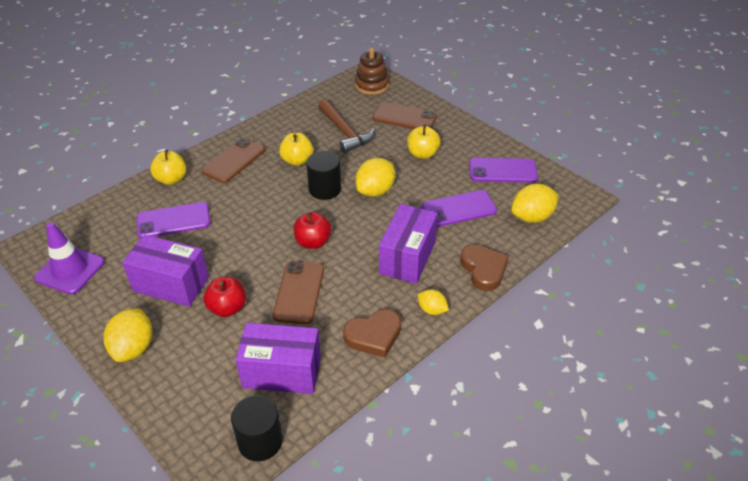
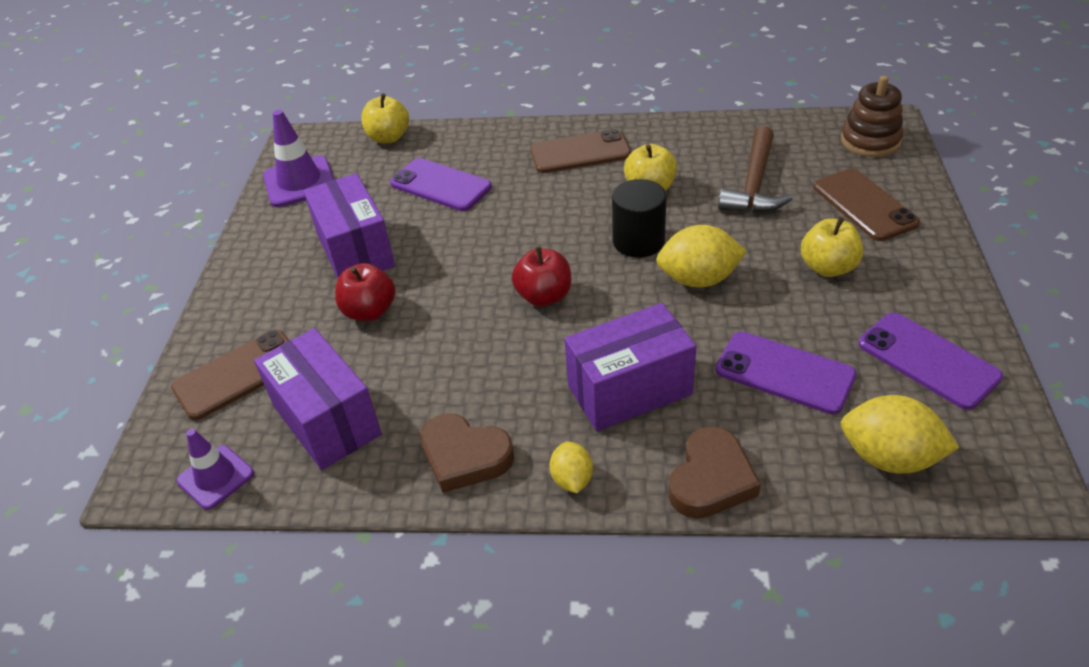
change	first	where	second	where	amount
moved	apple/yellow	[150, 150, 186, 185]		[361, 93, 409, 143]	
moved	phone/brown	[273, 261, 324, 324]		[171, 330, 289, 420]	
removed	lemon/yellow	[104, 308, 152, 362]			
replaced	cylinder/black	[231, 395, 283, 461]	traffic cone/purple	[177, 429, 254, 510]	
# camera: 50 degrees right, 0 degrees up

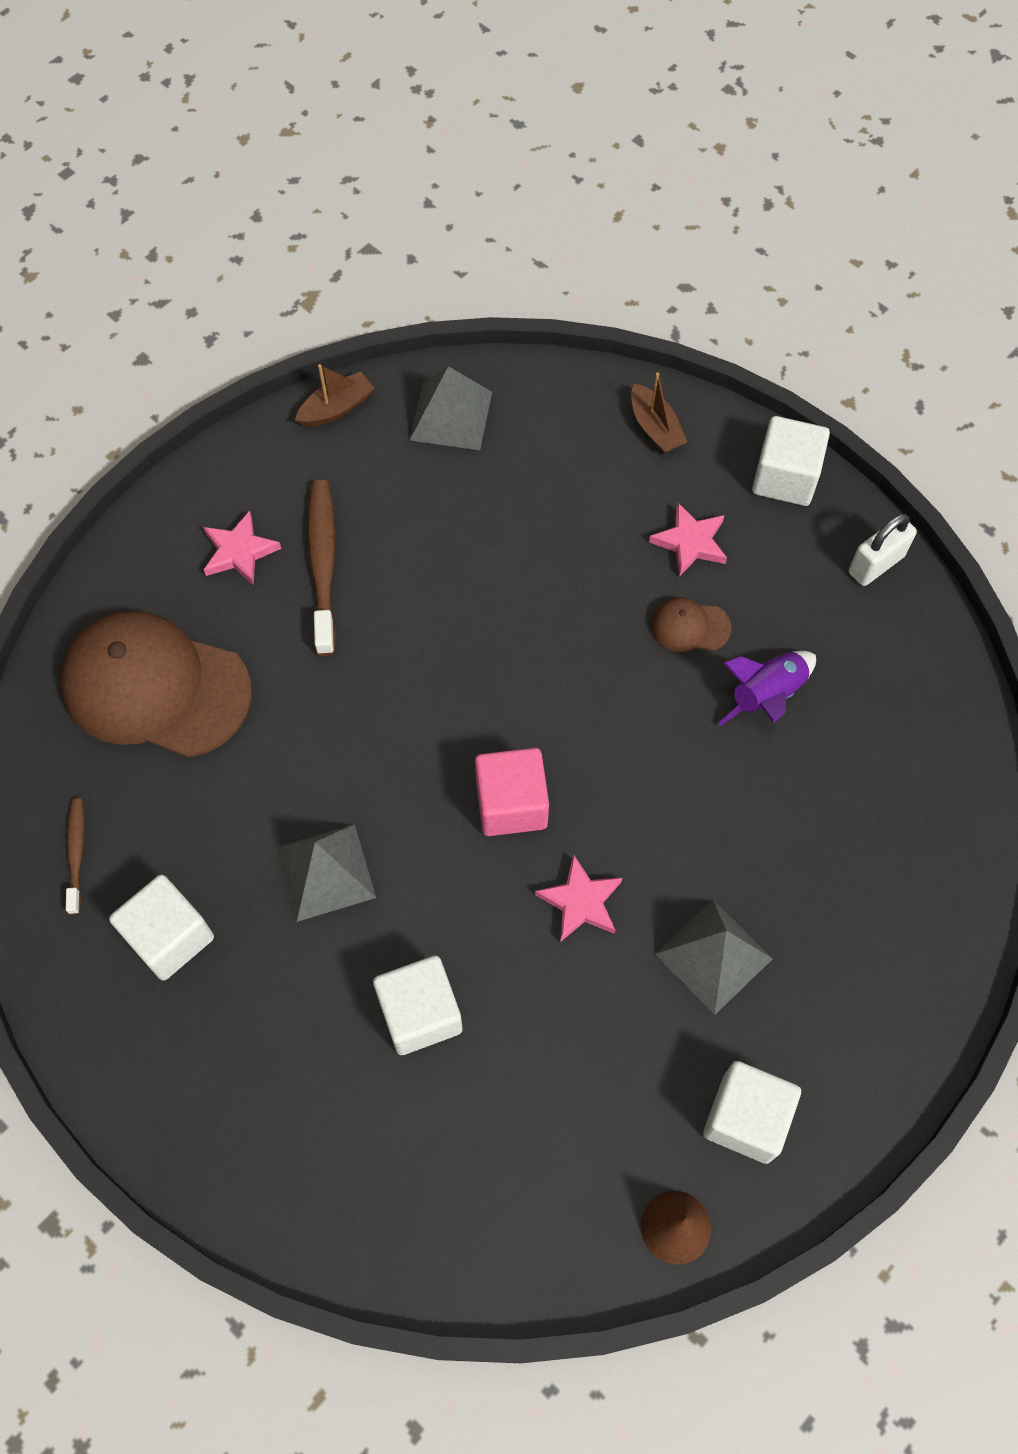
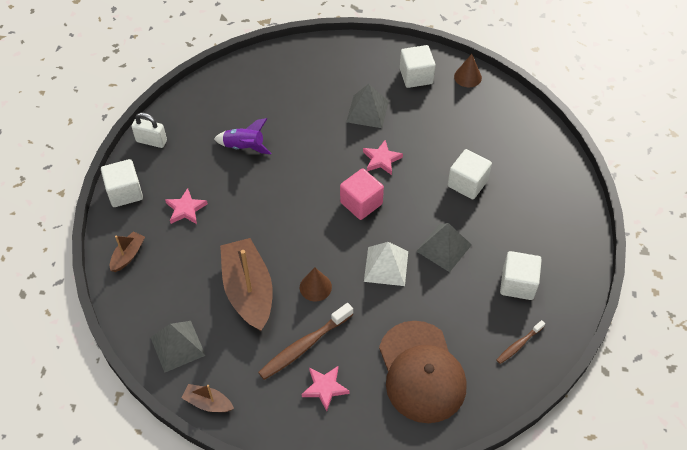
change	first	where	second	where	amount
removed	cap/brown	[651, 597, 731, 652]			
added			boat/brown	[220, 238, 273, 331]	
added			pyramid/white	[364, 242, 408, 286]	
added			cone/brown	[300, 267, 332, 302]	
# camera: 125 degrees left, 10 degrees down

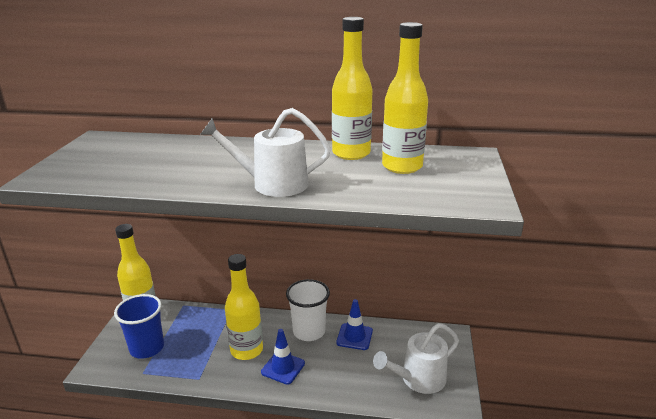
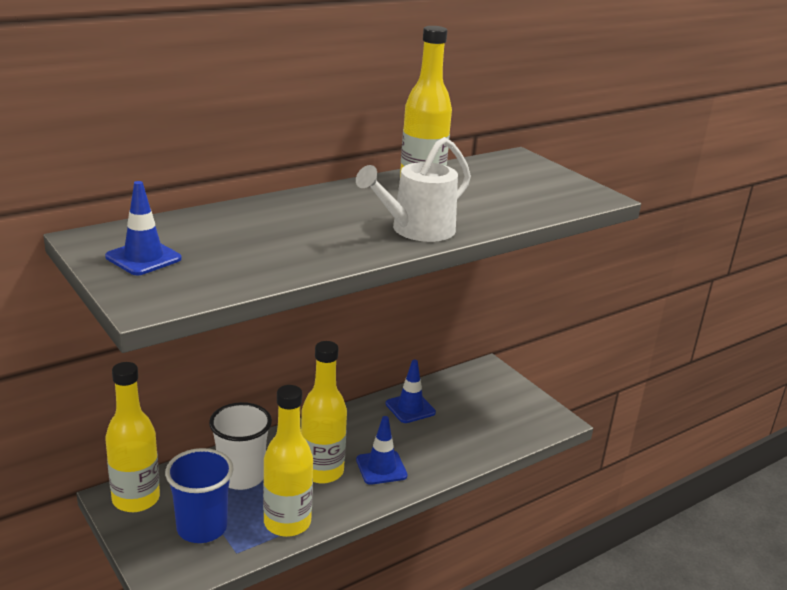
change	first	where	second	where	amount
moved	bottle/yellow	[382, 22, 428, 174]		[263, 385, 313, 537]	
moved	cup/white	[286, 279, 330, 341]		[209, 402, 272, 490]	
removed	watering can/white	[373, 323, 459, 394]			
added			traffic cone/blue	[105, 181, 182, 275]	
# camera: 45 degrees left, 0 degrees up

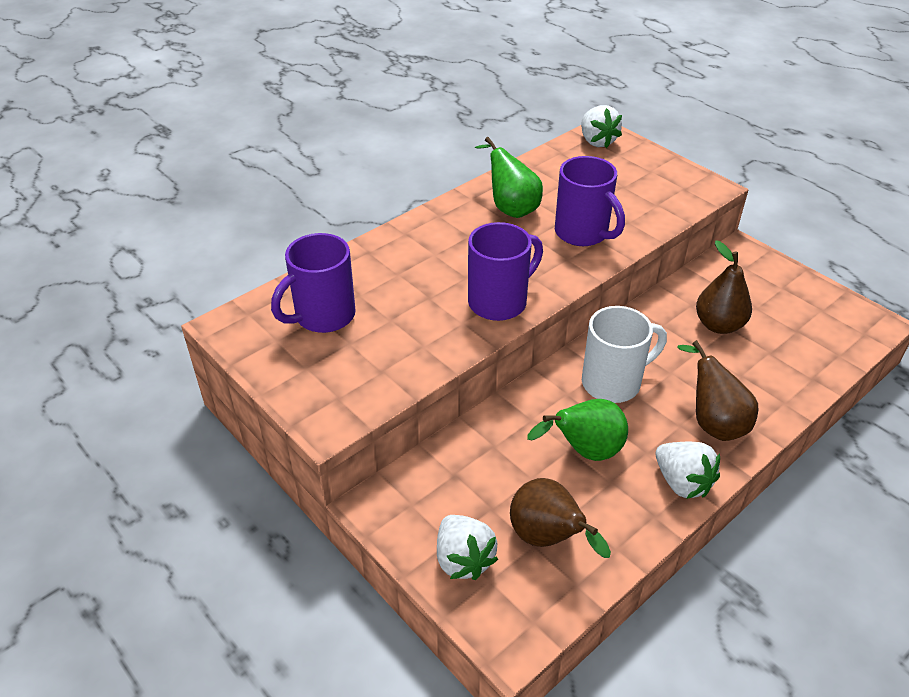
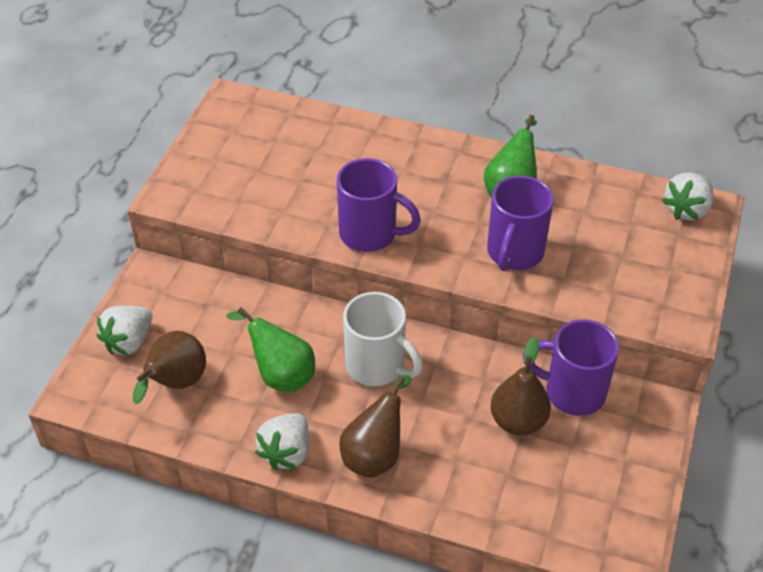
change	first	where	second	where	amount
moved	mug/purple	[271, 233, 356, 333]		[523, 320, 619, 416]	
# camera: 60 degrees right, 5 degrees up

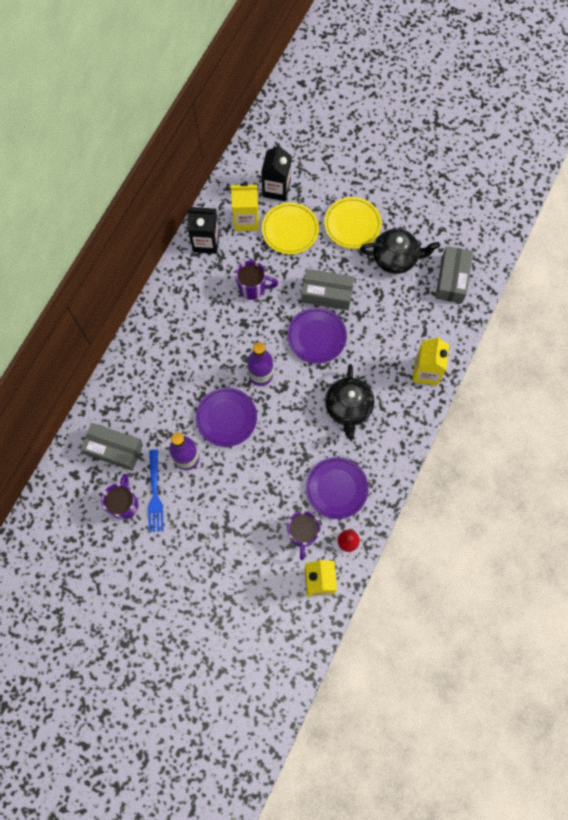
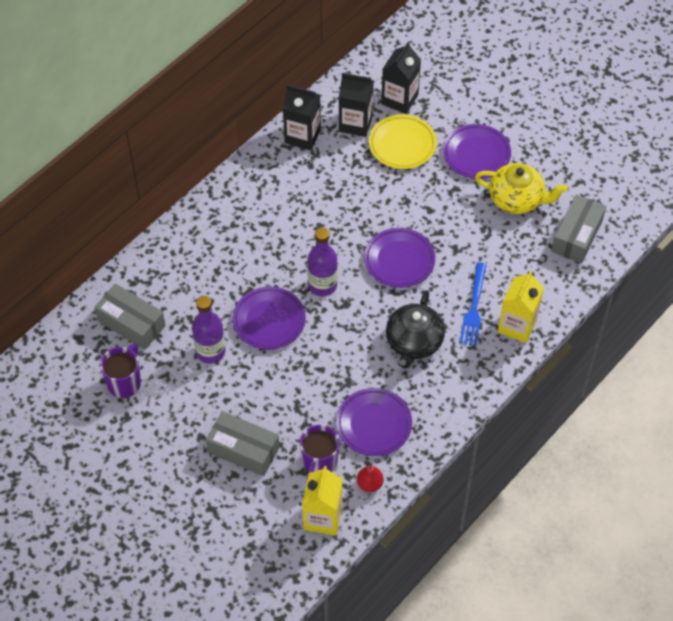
change	first	where	second	where	amount
recoloured	carton/yellow	[231, 183, 259, 231]	carton/black	[339, 73, 374, 137]	
recoloured	plate/yellow	[324, 197, 382, 249]	plate/purple	[443, 124, 511, 179]	
recoloured	teapot/black	[360, 229, 440, 274]	teapot/yellow	[475, 163, 568, 214]	
removed	mug/purple	[235, 260, 278, 300]			
moved	box/grey	[301, 269, 354, 310]		[206, 411, 279, 476]	
moved	fork/blue	[148, 449, 164, 532]		[460, 262, 487, 346]	
# camera: 15 degrees right, 15 degrees down

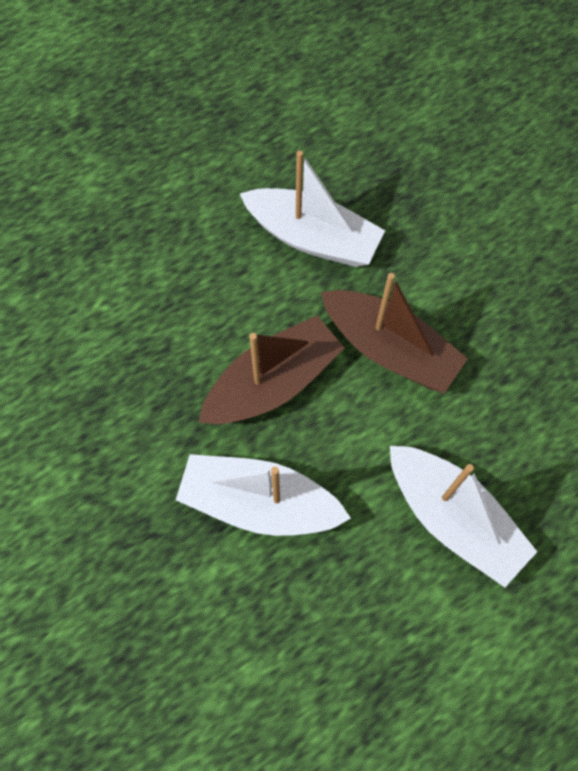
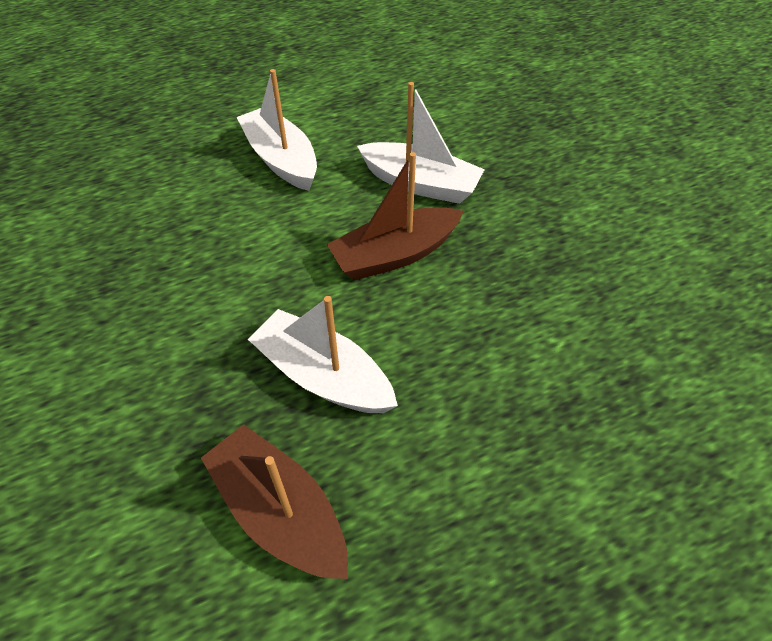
change	first	where	second	where	amount
moved	boat/brown	[321, 273, 468, 393]		[201, 424, 348, 579]	
# camera: 170 degrees left, 15 degrees down

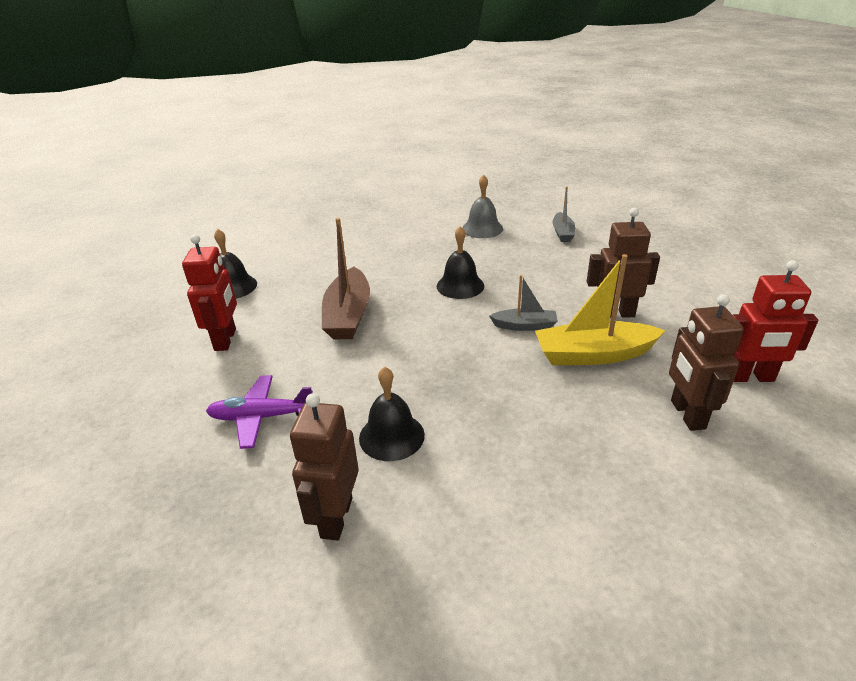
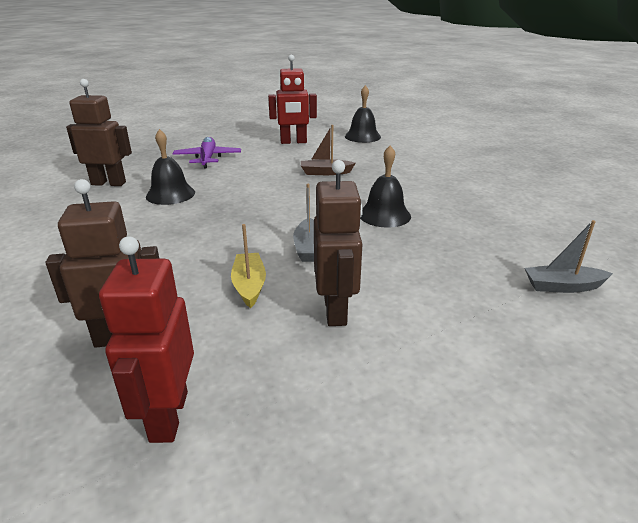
change	first	where	second	where	amount
removed	bell/grey	[462, 175, 503, 238]			
resized	boat/brown	[322, 218, 370, 339]		[301, 125, 356, 175]	x0.56
resized	boat/yellow	[535, 254, 666, 365]		[231, 224, 266, 308]	x0.56
# camera: 85 degrees right, 5 degrees down

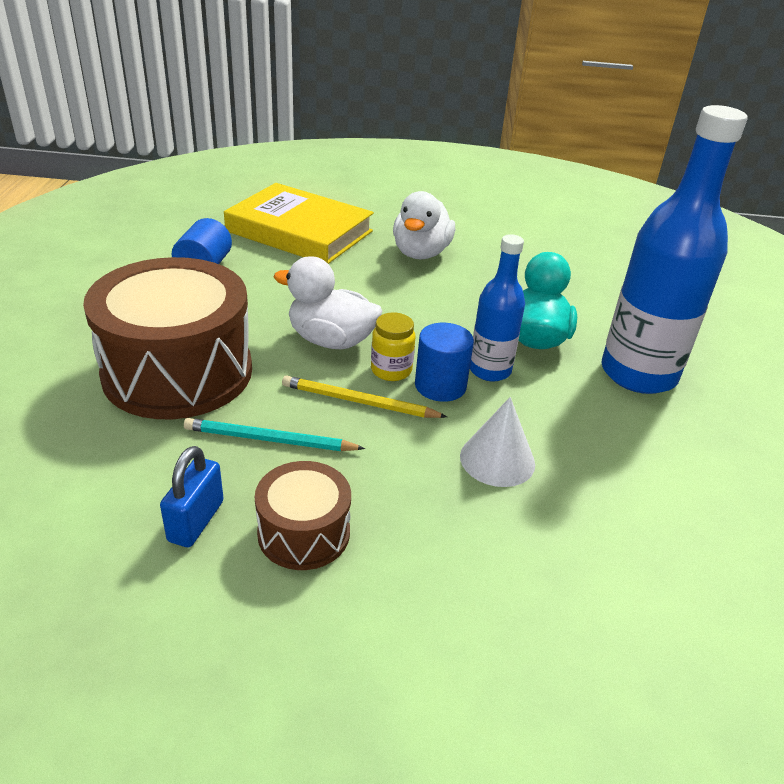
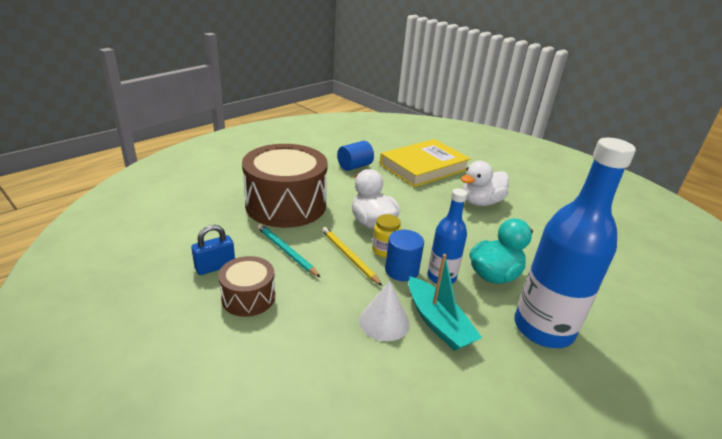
change	first	where	second	where	amount
turned	book/yellow	[224, 183, 374, 264]		[380, 139, 471, 187]	75 degrees clockwise
added			boat/turquoise	[409, 254, 482, 351]	
# camera: 40 degrees right, 5 degrees down

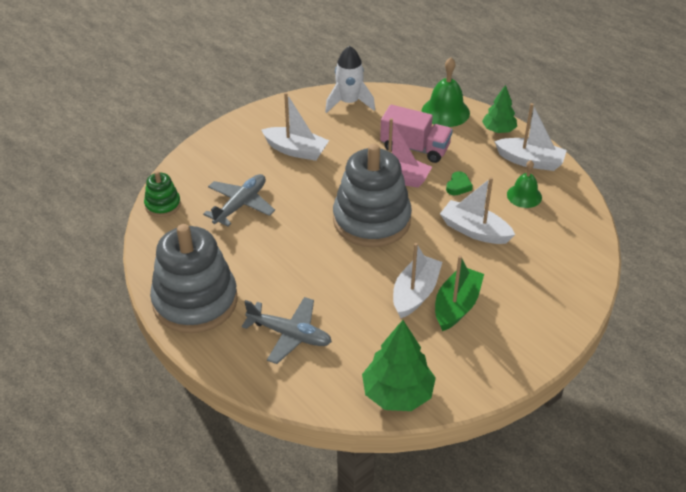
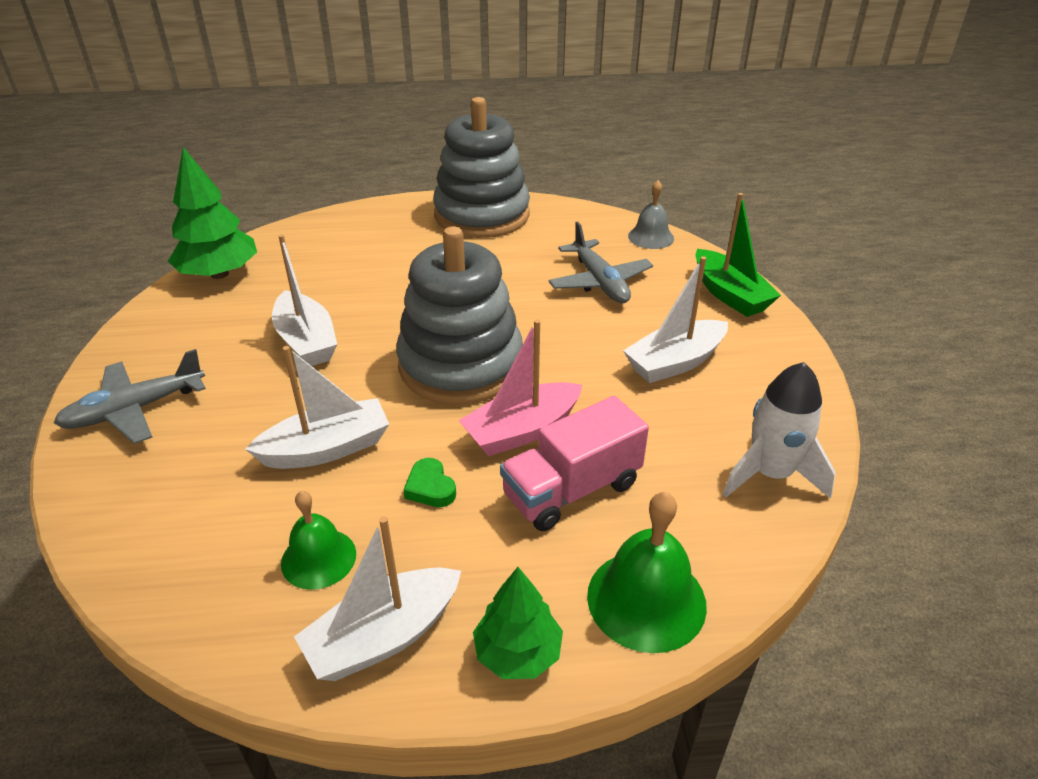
change	first	where	second	where	amount
replaced	stacking toy/green	[144, 171, 181, 217]	bell/grey	[628, 180, 674, 249]	
moved	boat/green	[435, 255, 484, 331]		[695, 193, 781, 317]	
moved	plane/grey	[241, 297, 332, 364]		[54, 349, 206, 444]	
# camera: 125 degrees right, 5 degrees down

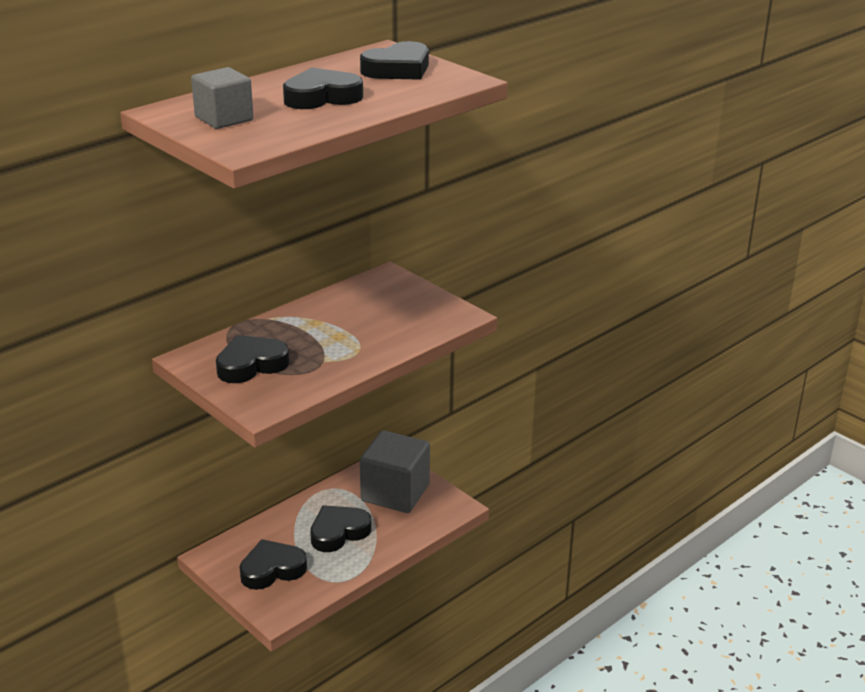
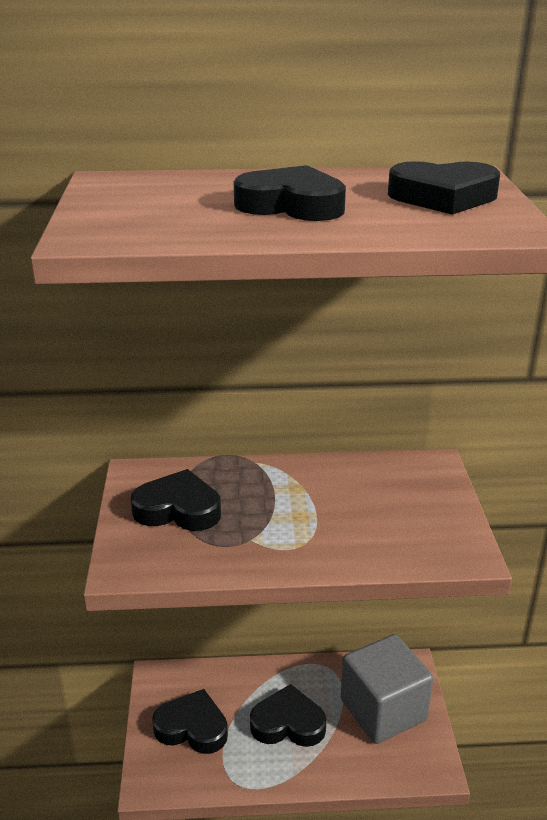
change	first	where	second	where	amount
removed	cube/grey	[191, 67, 253, 129]			
# camera: 40 degrees right, 0 degrees up

